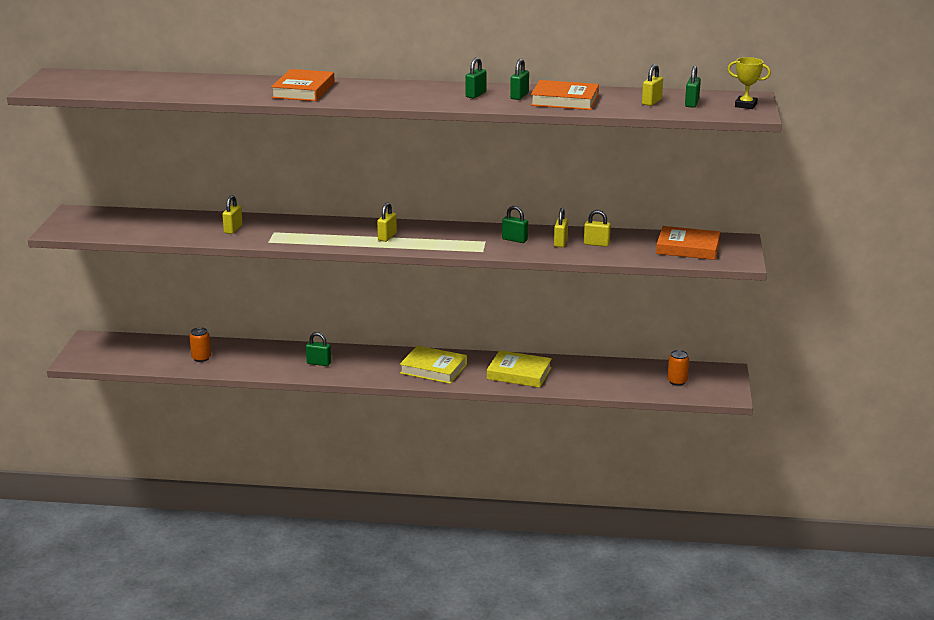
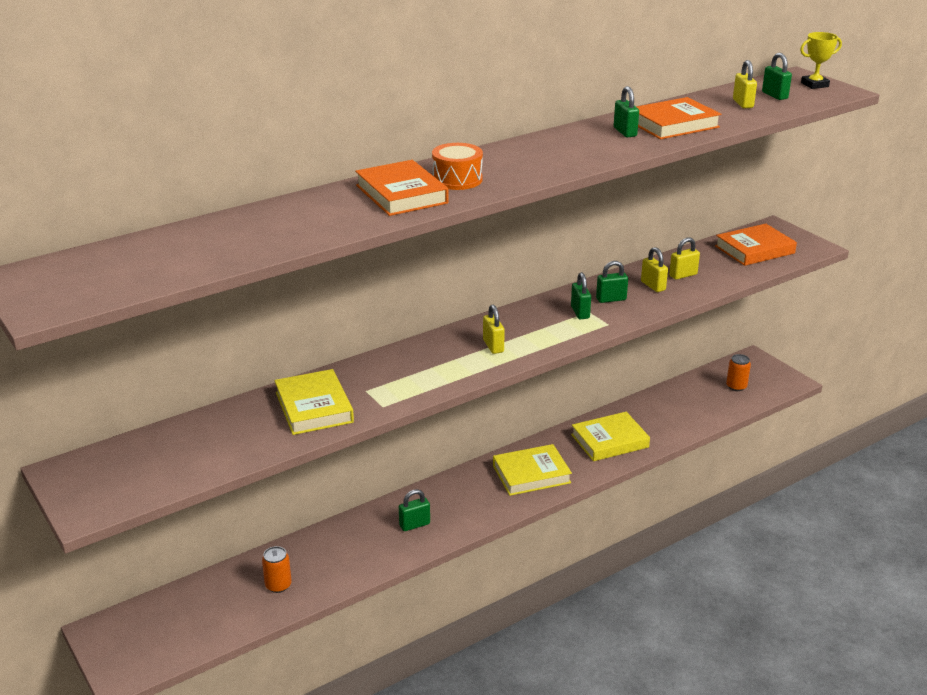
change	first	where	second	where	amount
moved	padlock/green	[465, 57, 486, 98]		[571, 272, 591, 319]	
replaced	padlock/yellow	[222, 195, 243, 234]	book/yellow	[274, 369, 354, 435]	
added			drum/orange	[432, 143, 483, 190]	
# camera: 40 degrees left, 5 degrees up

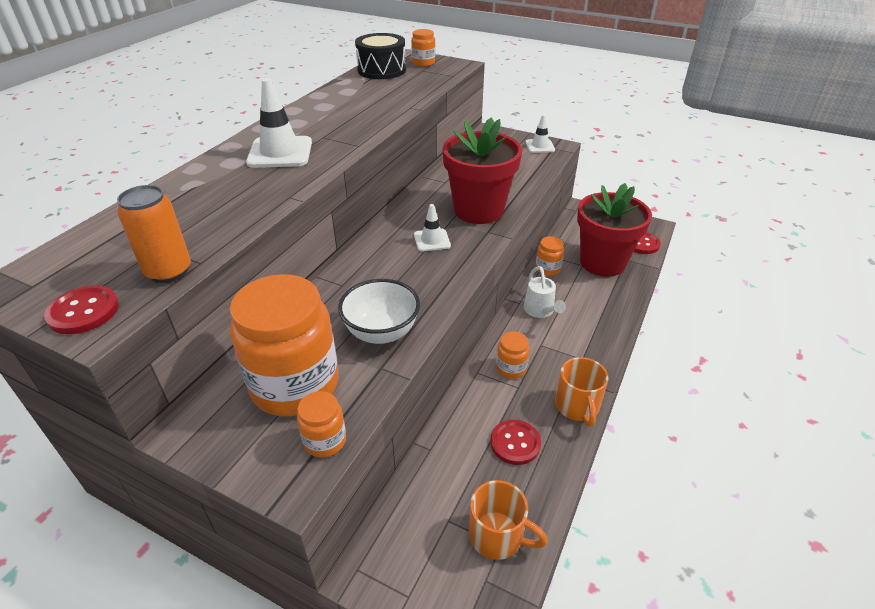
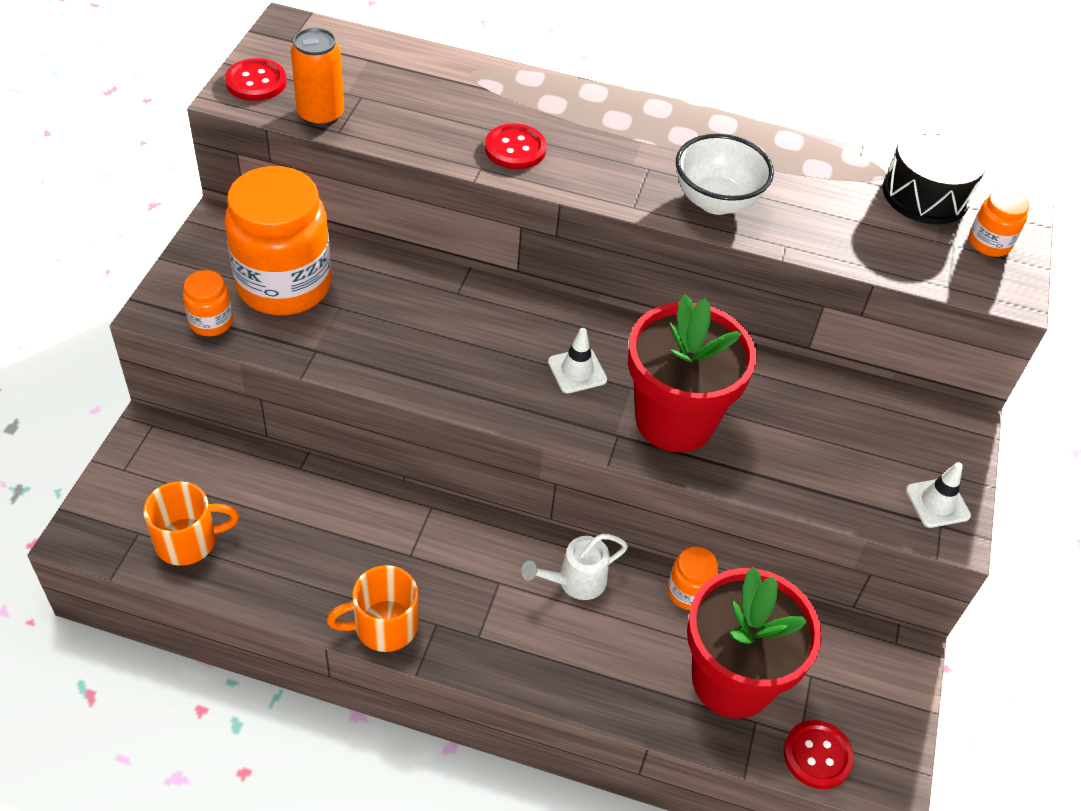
change	first	where	second	where	amount
removed	traffic cone/white	[246, 78, 312, 168]			
moved	bowl/white	[338, 279, 420, 344]		[676, 134, 774, 215]	
removed	jar/orange	[496, 331, 530, 379]			
moved	button/red	[490, 420, 541, 465]		[485, 123, 547, 169]	
turned	mug/orange	[469, 480, 548, 560]		[143, 482, 239, 566]	120 degrees counterclockwise
# camera: 75 degrees right, 10 degrees up

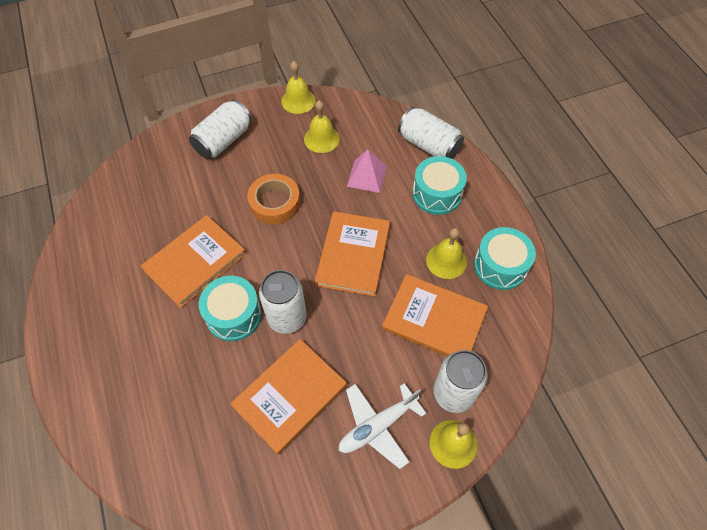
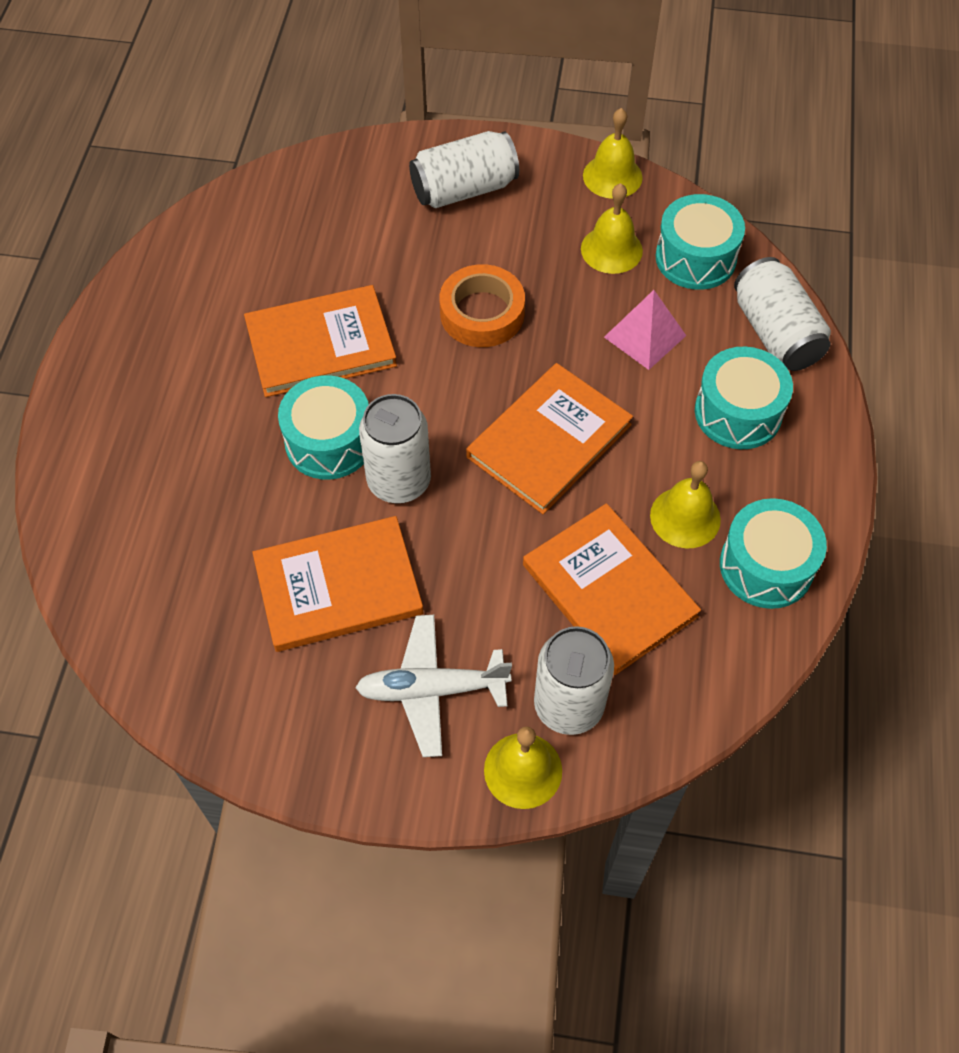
change	first	where	second	where	amount
added			drum/turquoise	[656, 194, 745, 290]	
# camera: 30 degrees right, 0 degrees up

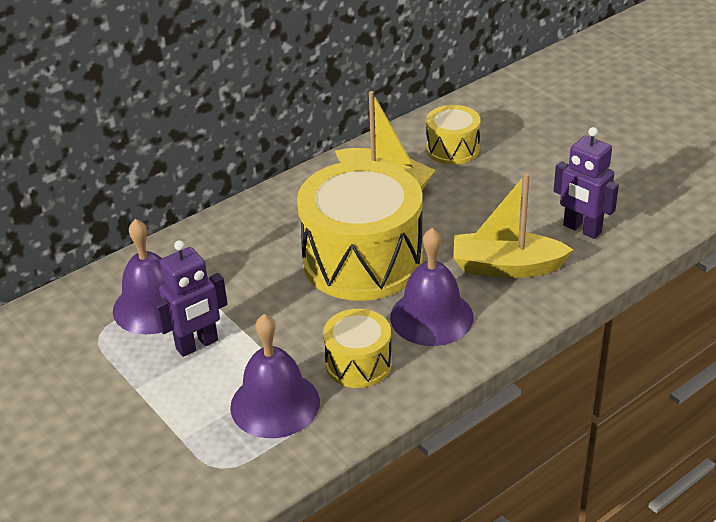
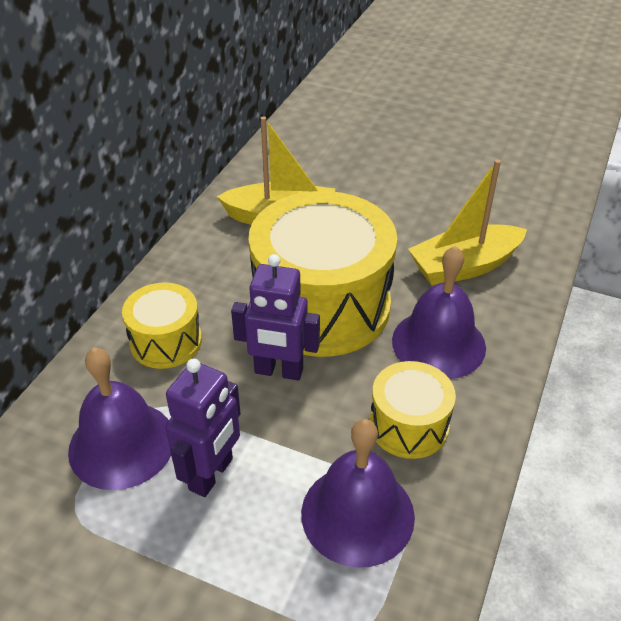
change	first	where	second	where	amount
moved	drum/yellow	[426, 105, 481, 165]		[122, 282, 202, 369]	
moved	robot/purple	[554, 127, 619, 239]		[231, 254, 320, 381]	
# camera: 30 degrees left, 5 degrees up

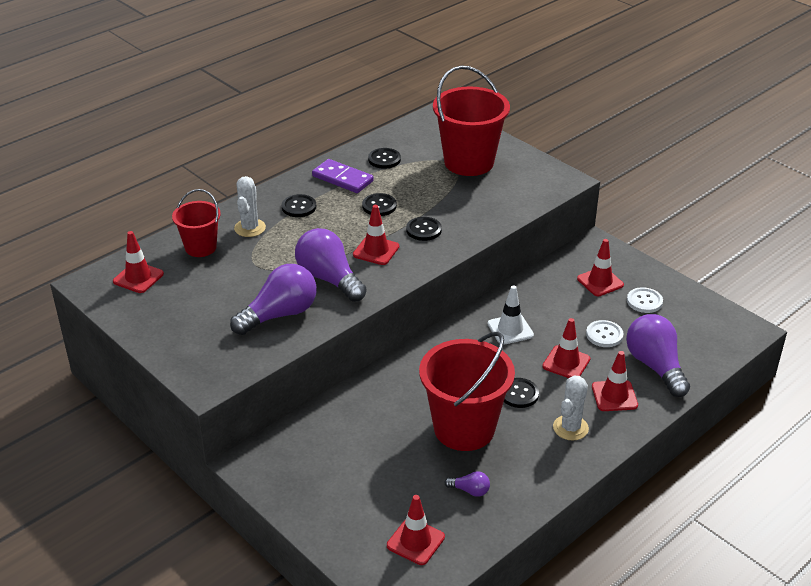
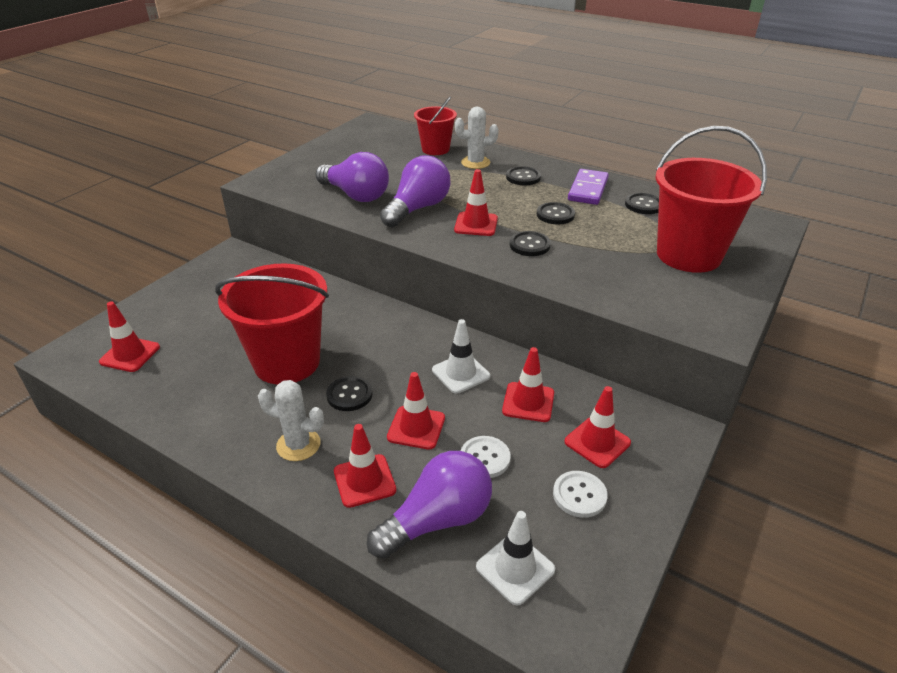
change	first	where	second	where	amount
moved	traffic cone/red	[113, 231, 164, 293]		[502, 347, 554, 422]	
removed	light bulb/purple	[444, 471, 490, 497]			
added			traffic cone/white	[476, 511, 555, 606]	
# camera: 75 degrees right, 0 degrees up

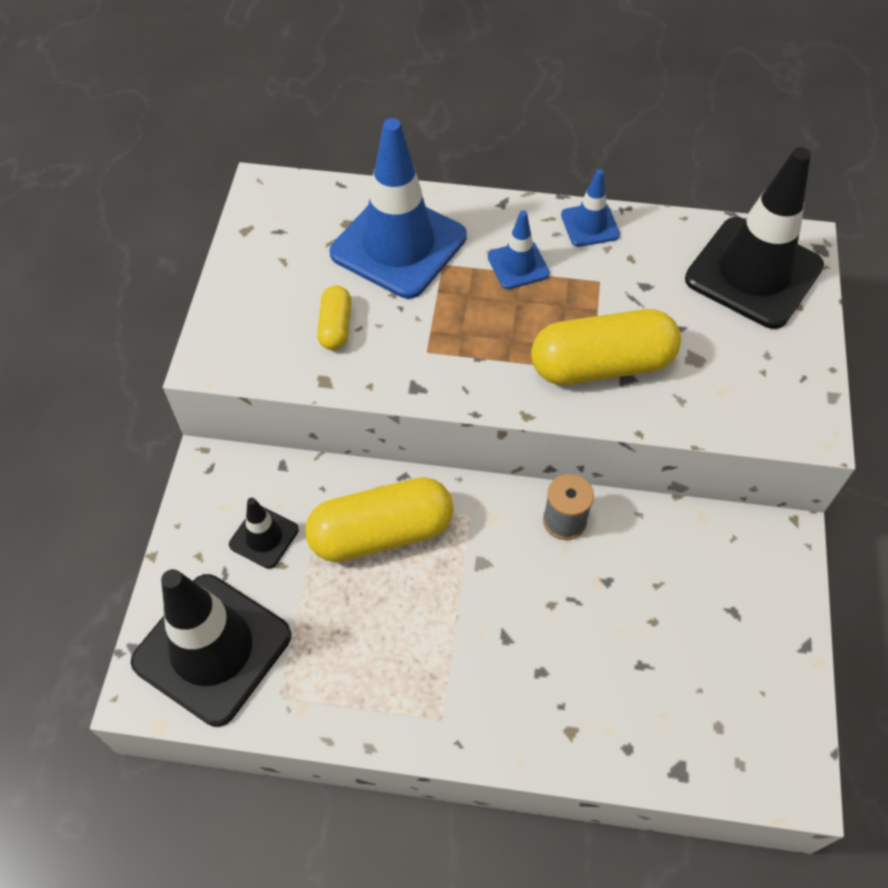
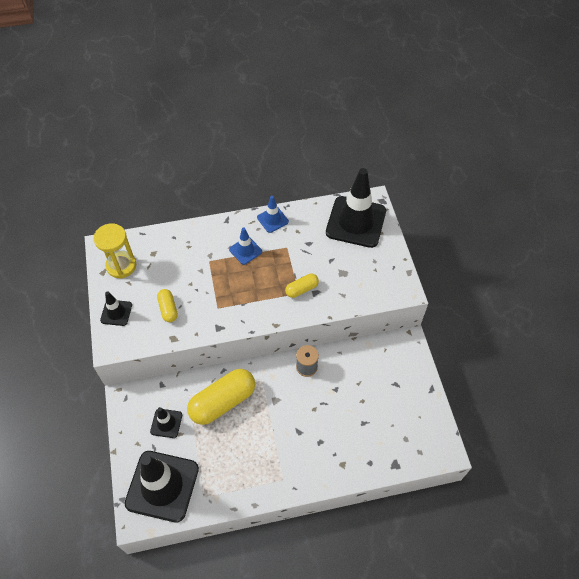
change	first	where	second	where	amount
removed	traffic cone/blue	[330, 118, 467, 299]			
resized	capsule/yellow	[531, 309, 681, 385]		[285, 273, 319, 298]	x0.50
added			hourglass/yellow	[93, 223, 136, 279]	
added			traffic cone/black	[100, 291, 132, 326]	
# camera: 20 degrees left, 0 degrees up

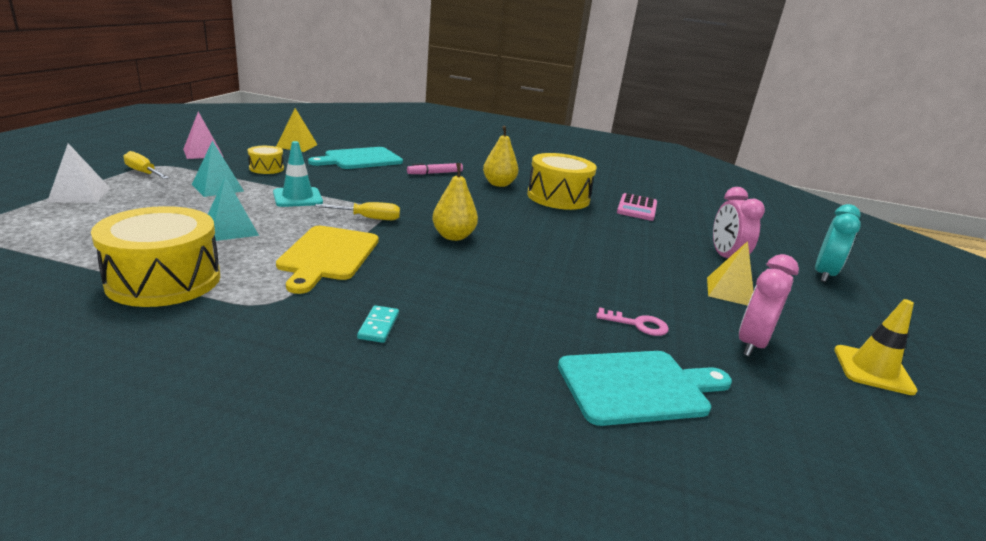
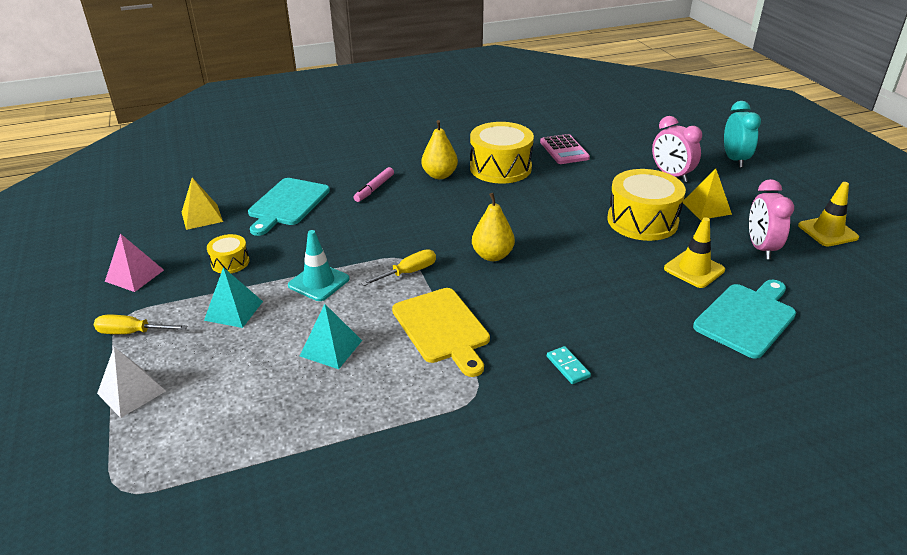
change	first	where	second	where	amount
moved	drum/yellow	[91, 206, 220, 307]		[608, 169, 686, 241]	
replaced	key/pink	[596, 307, 669, 336]	traffic cone/yellow	[664, 217, 725, 288]	
# camera: 30 degrees left, 10 degrees up

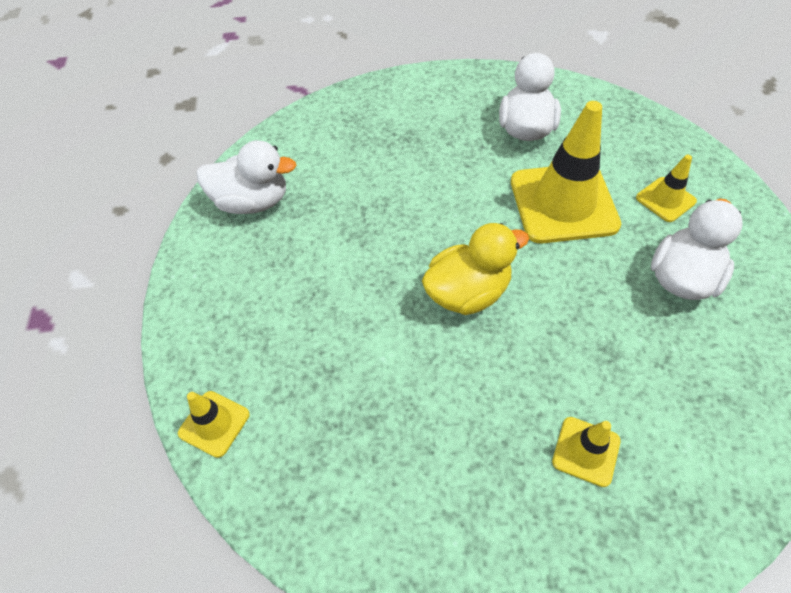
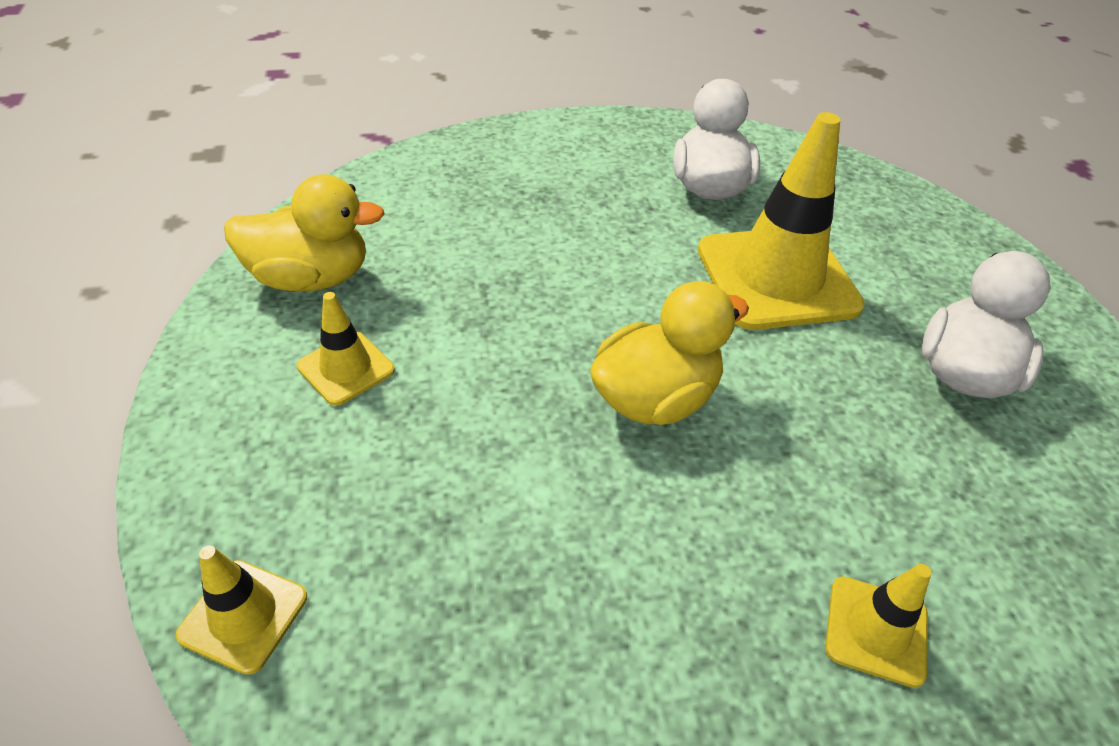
change	first	where	second	where	amount
recoloured	duck/white	[196, 140, 297, 214]	duck/yellow	[224, 174, 385, 292]	
moved	traffic cone/yellow	[636, 155, 697, 222]		[297, 292, 395, 406]	
# camera: 10 degrees left, 10 degrees down

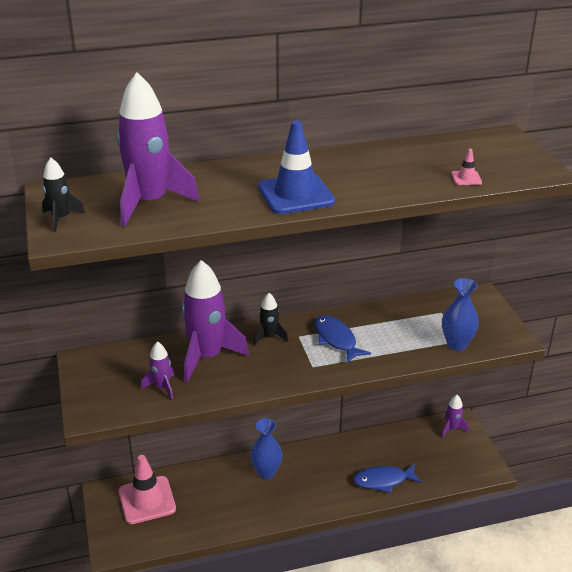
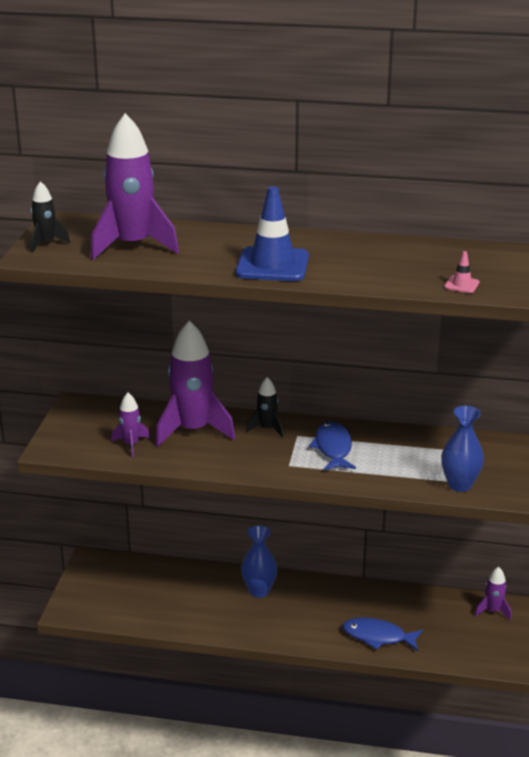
change	first	where	second	where	amount
removed	traffic cone/pink	[119, 455, 176, 524]			
# camera: 25 degrees right, 5 degrees down

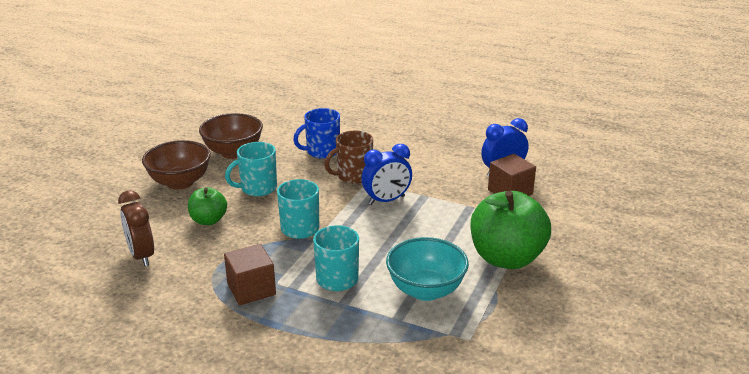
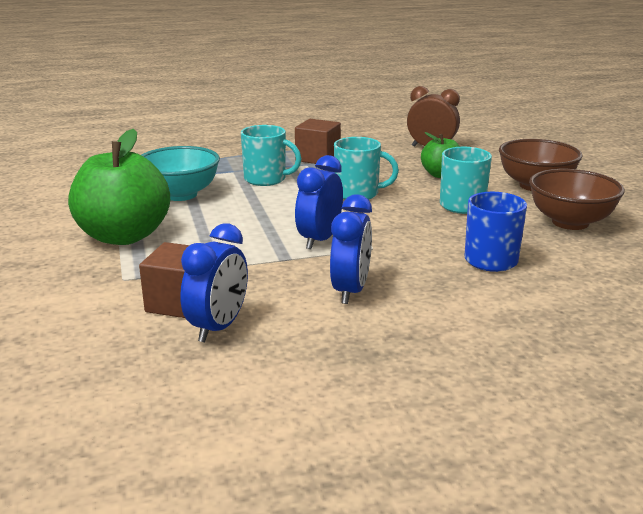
change	first	where	second	where	amount
removed	mug/brown	[324, 131, 373, 184]			
added			clock/blue	[330, 194, 372, 304]	
# camera: 140 degrees right, 5 degrees down

